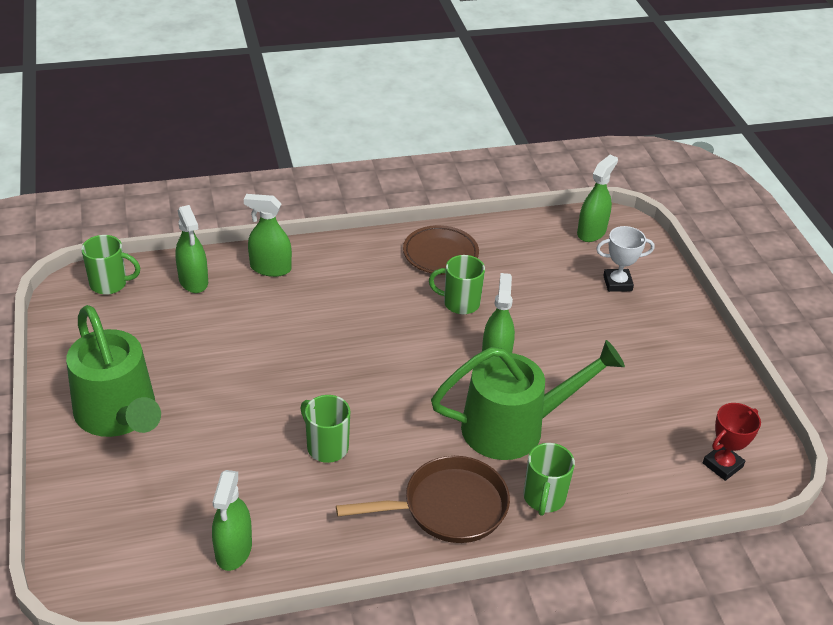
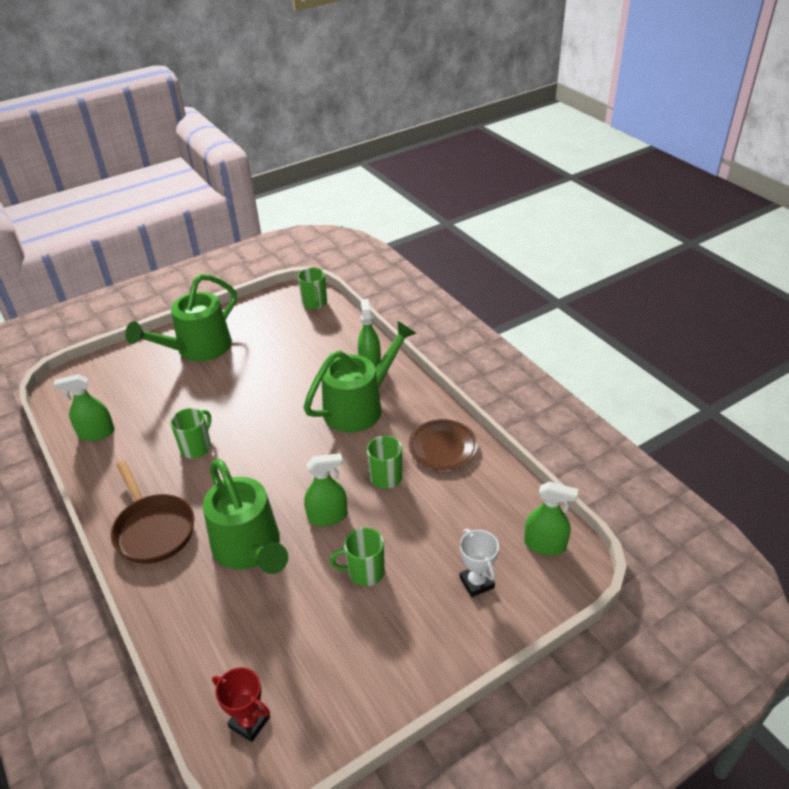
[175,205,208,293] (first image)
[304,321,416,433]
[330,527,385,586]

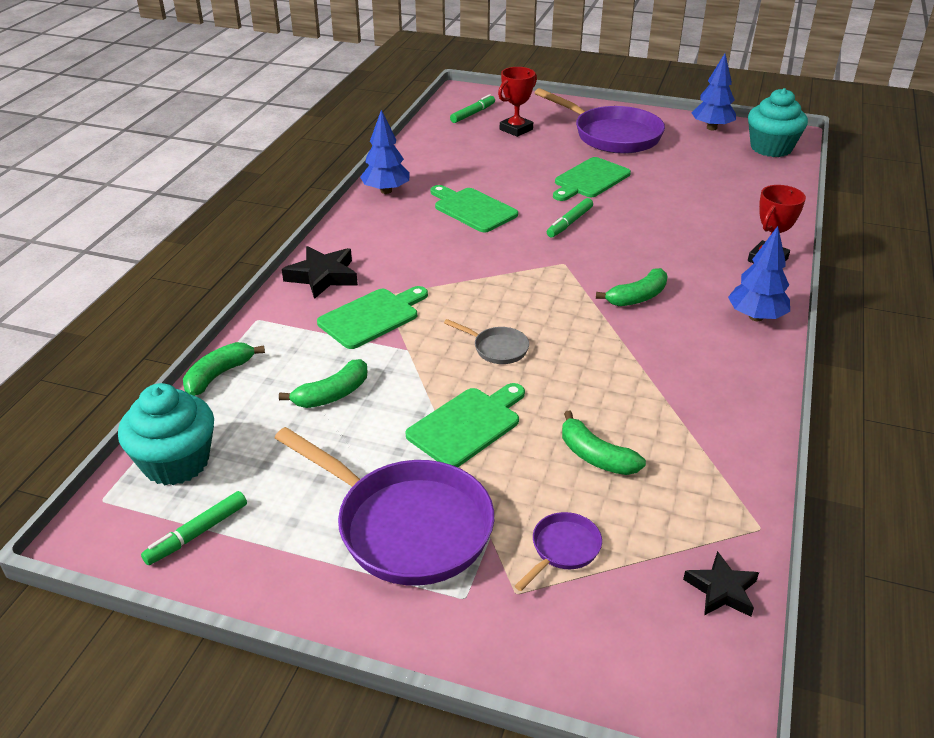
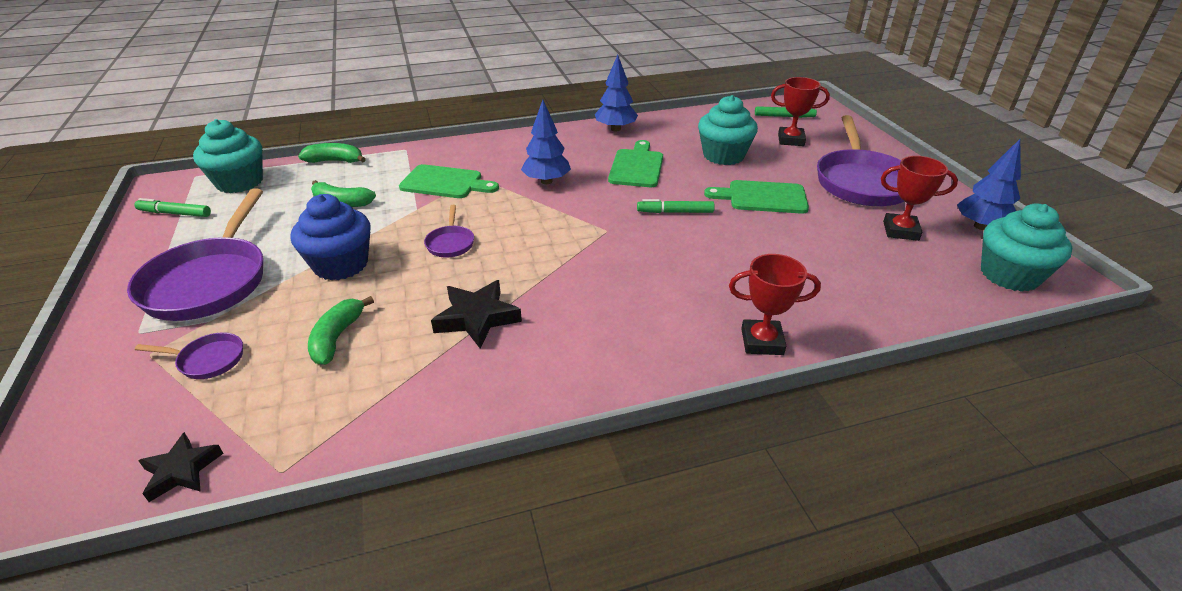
[596,268,668,306] (first image)
[698,95,758,165]
[881,156,958,241]
[431,280,522,349]
[521,100,571,184]
[291,194,370,280]
[424,205,474,257]

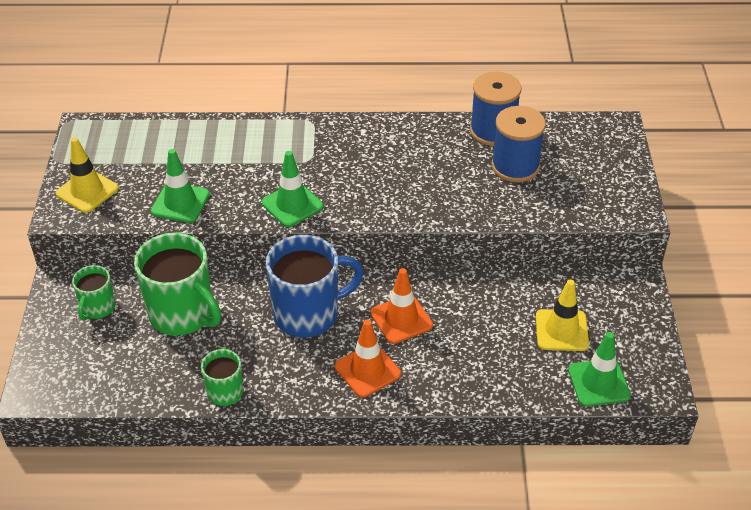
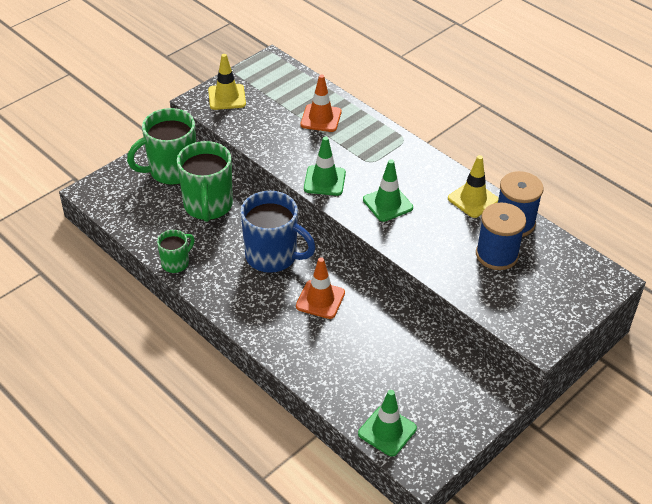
[363,159,413,222]
[300,75,342,132]
[448,155,499,218]
[127,108,196,185]

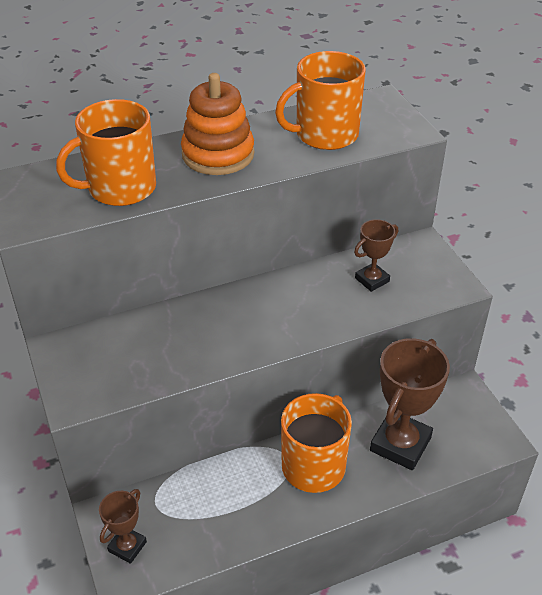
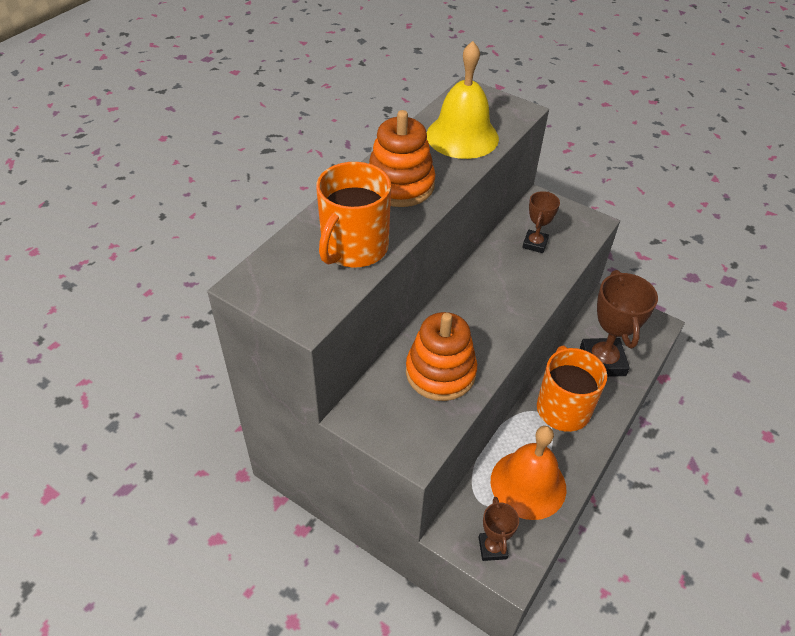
[406,312,477,401]
[491,426,566,520]
[427,41,499,159]

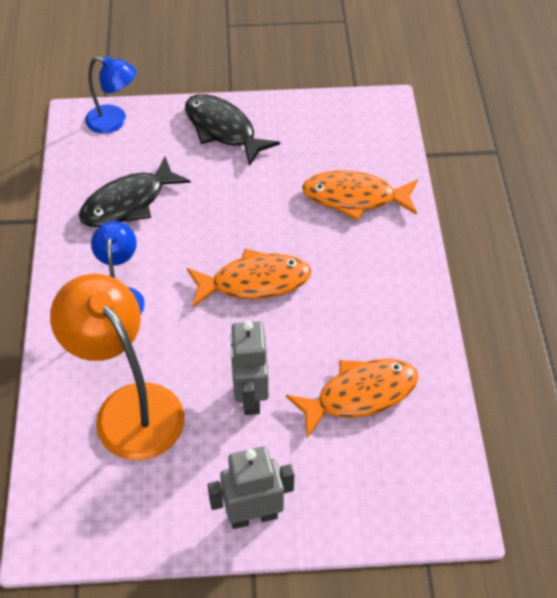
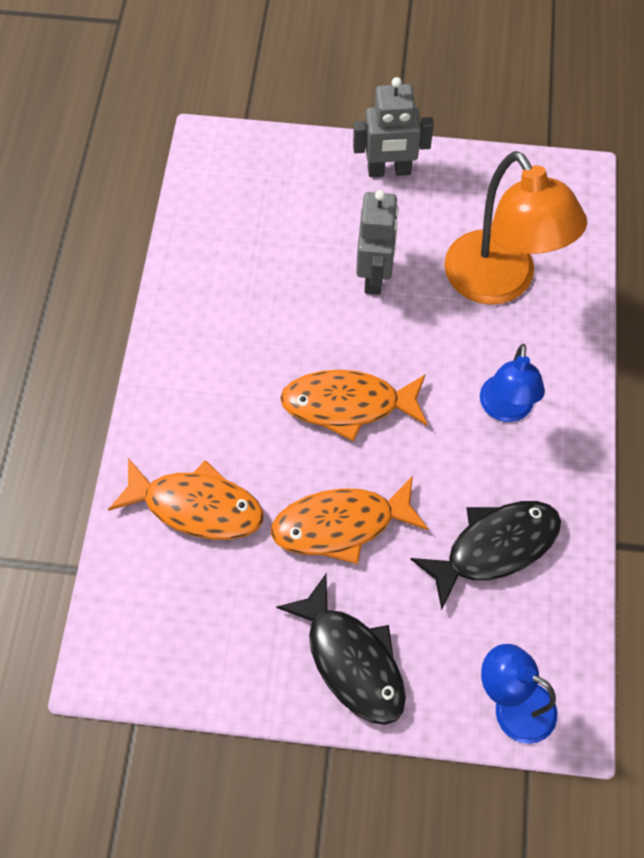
[271,476,428,564]

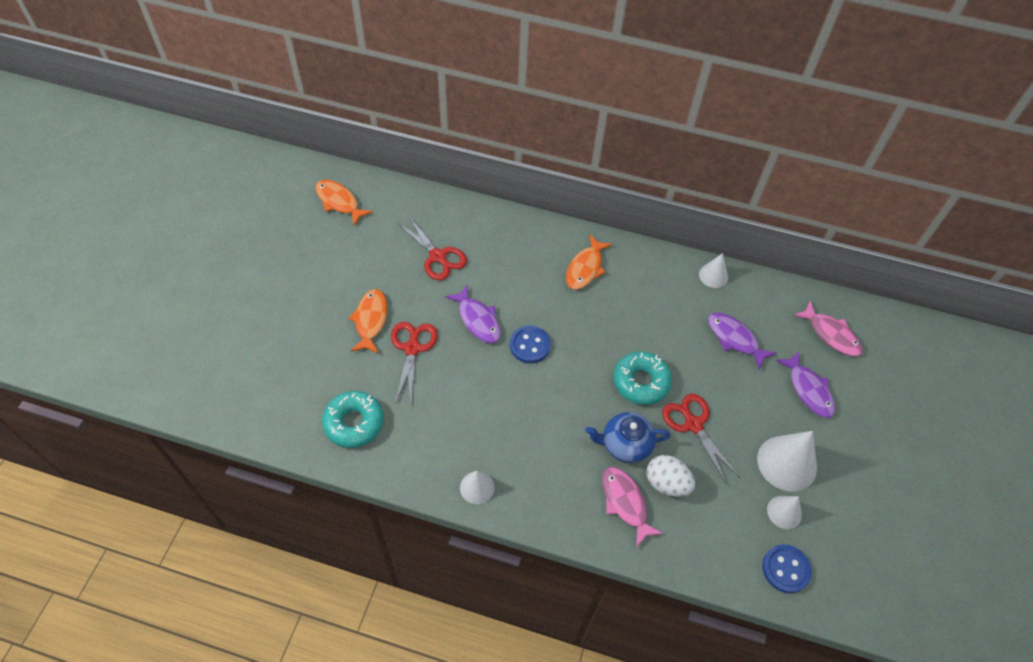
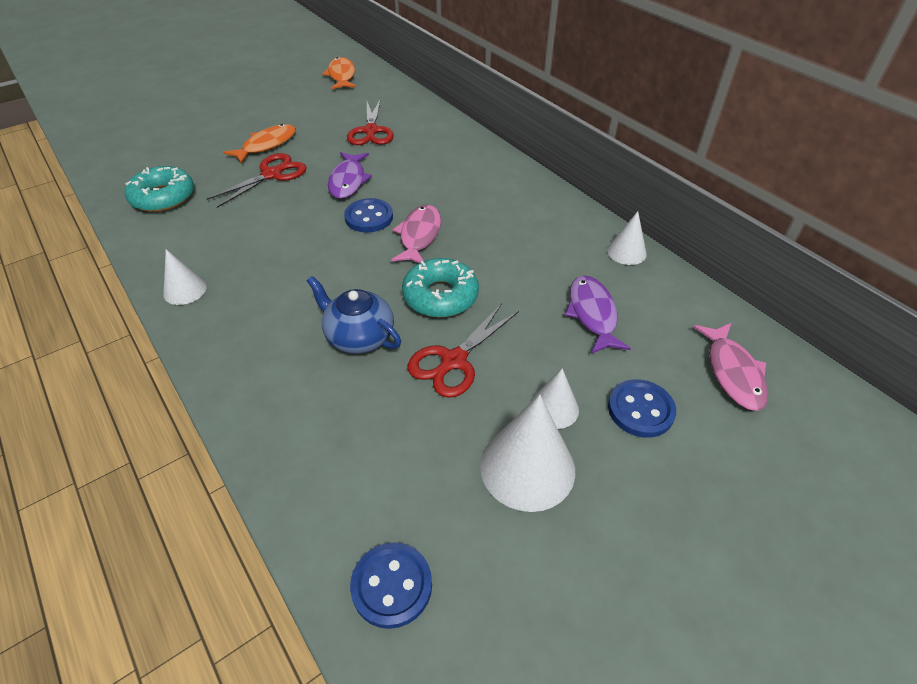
[566,234,613,290] (first image)
[647,455,695,497] (first image)
[391,205,441,263]
[530,368,579,429]
[608,379,676,438]
[408,303,519,398]

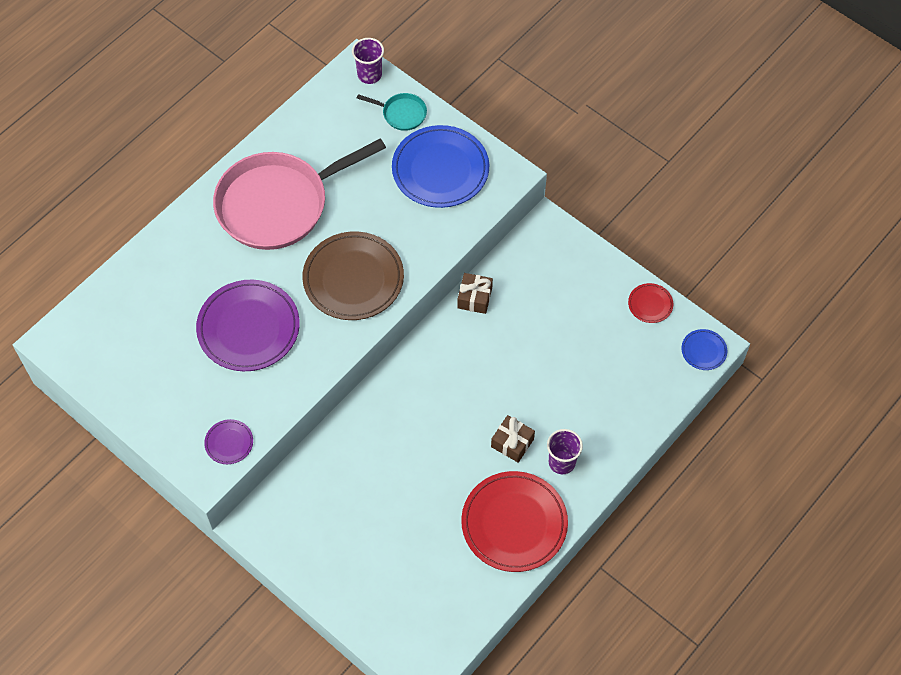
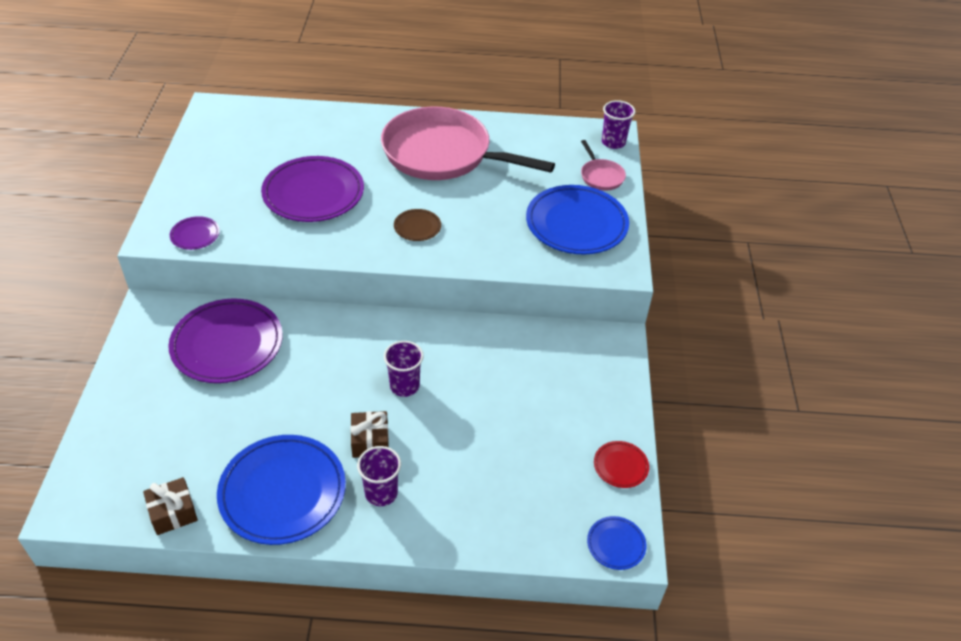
[168,298,283,383]
[384,341,424,397]
[143,477,198,535]
[581,140,626,191]
[217,435,346,545]
[394,209,441,241]

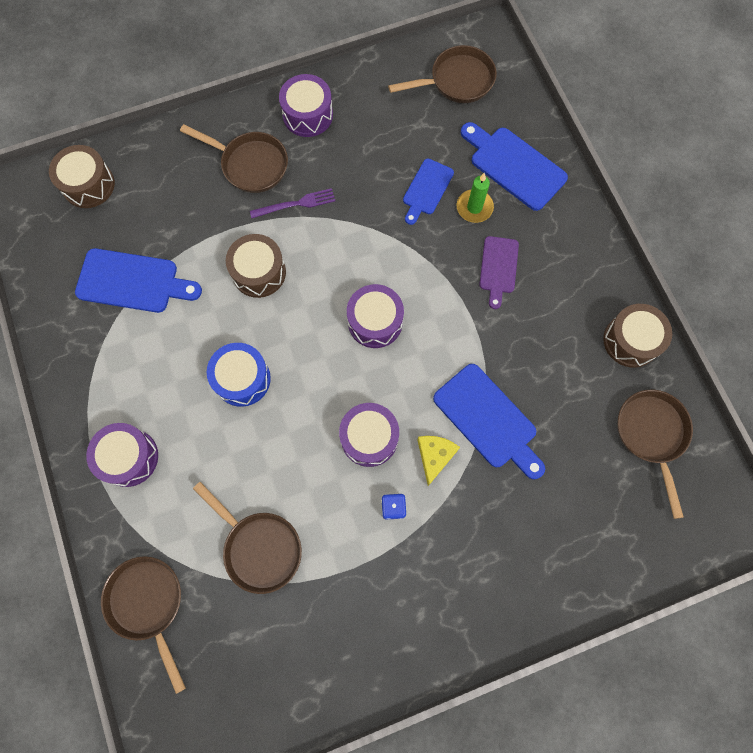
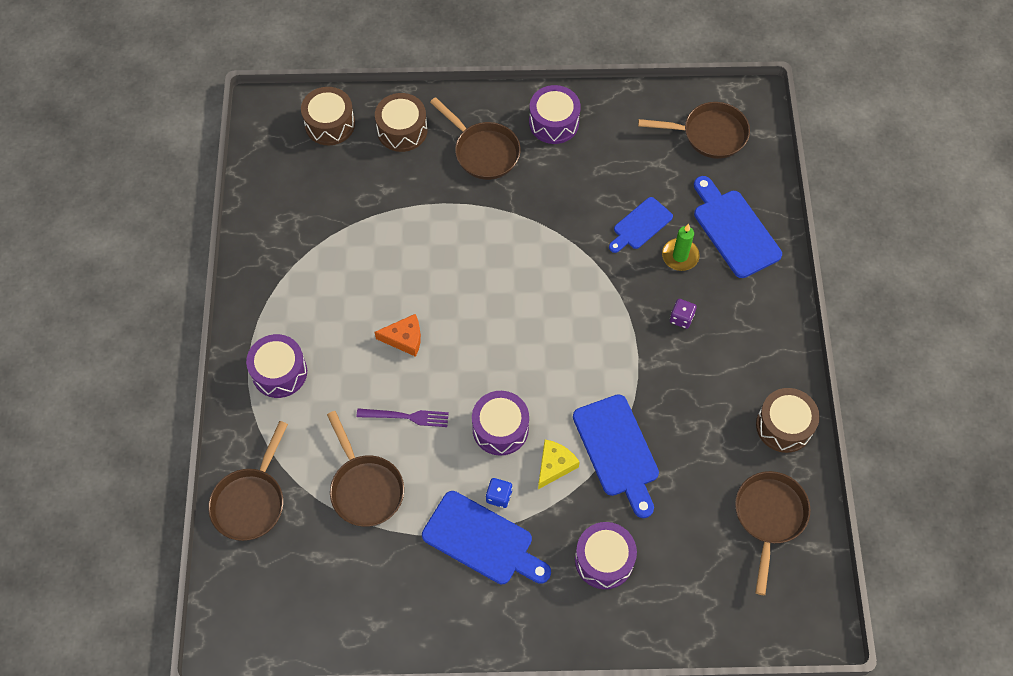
[422,491,551,584]
[375,93,427,152]
[356,408,449,427]
[575,522,637,589]
[375,314,421,357]
[670,299,697,329]
[208,421,288,541]

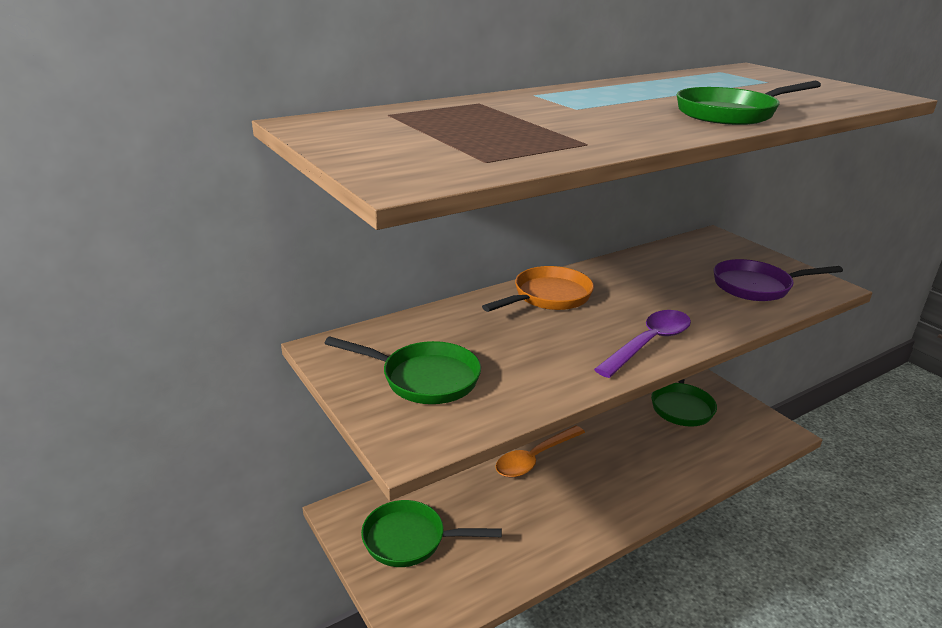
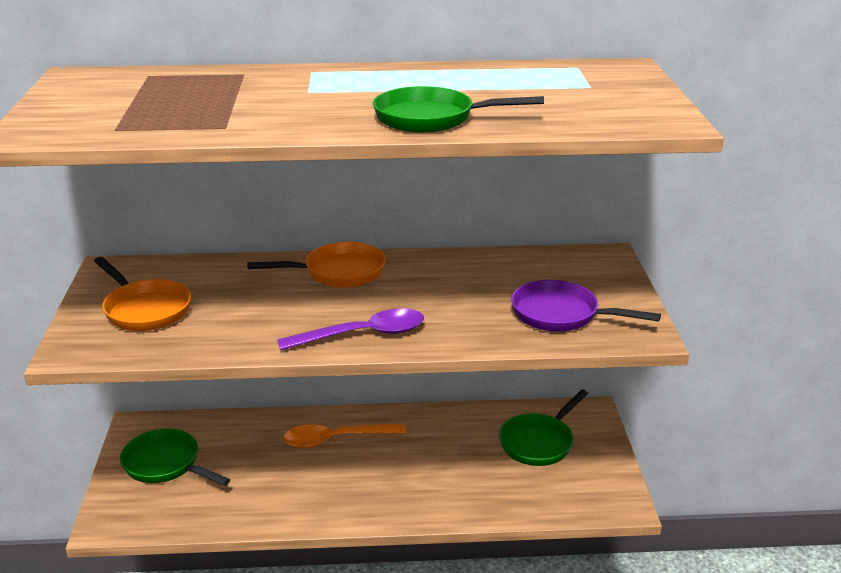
[94,257,191,331]

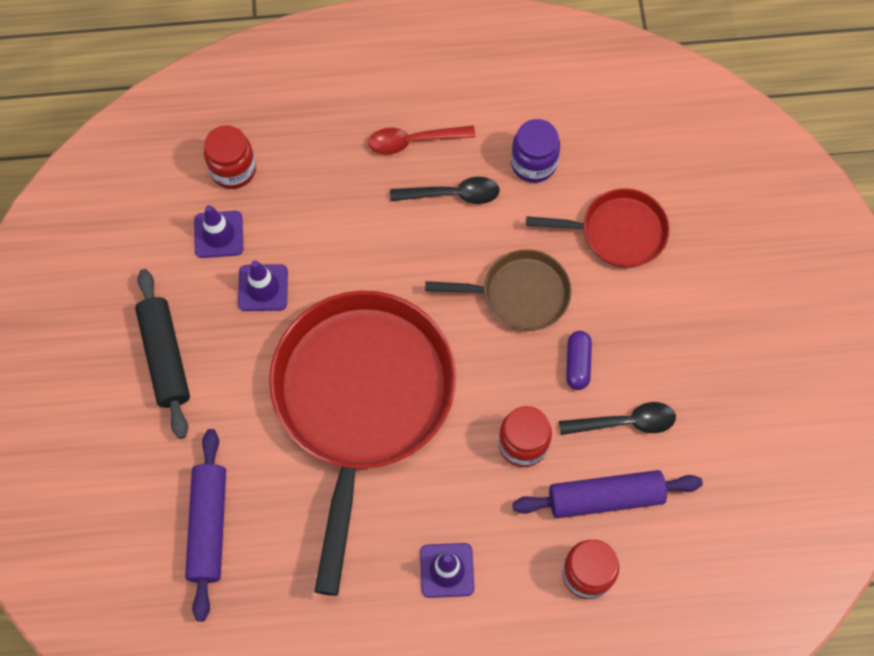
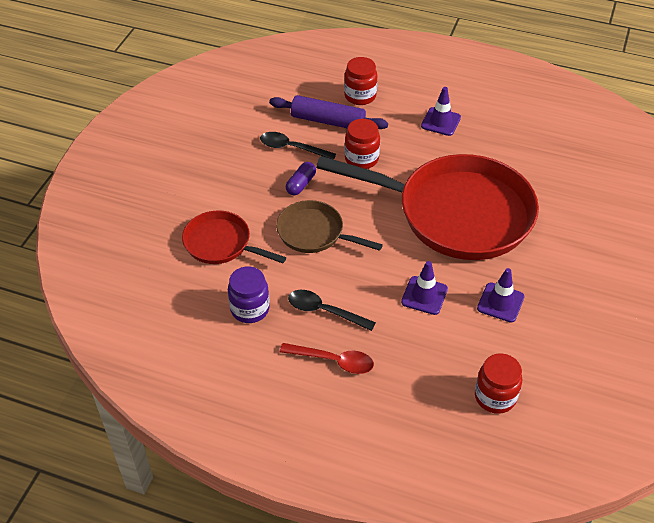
[135,269,190,439] (first image)
[185,429,226,622] (first image)
[401,261,448,315]
[316,154,539,260]

